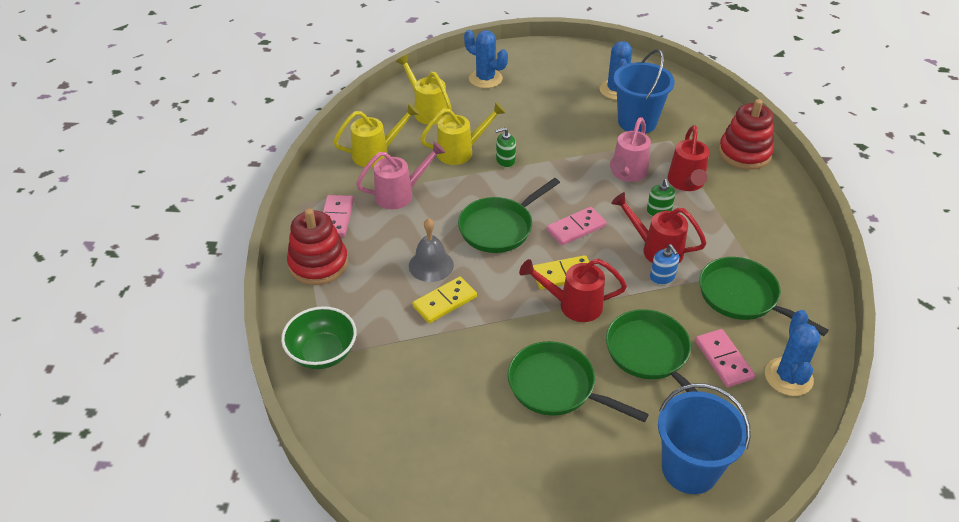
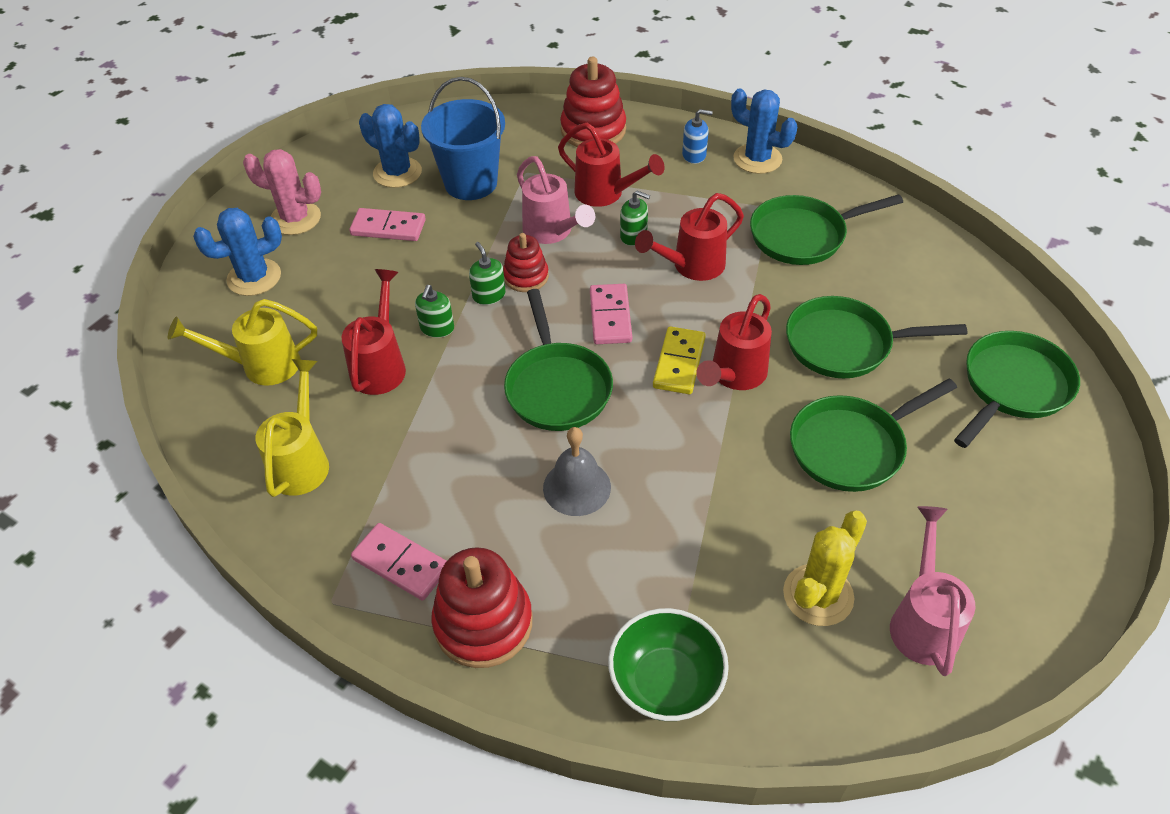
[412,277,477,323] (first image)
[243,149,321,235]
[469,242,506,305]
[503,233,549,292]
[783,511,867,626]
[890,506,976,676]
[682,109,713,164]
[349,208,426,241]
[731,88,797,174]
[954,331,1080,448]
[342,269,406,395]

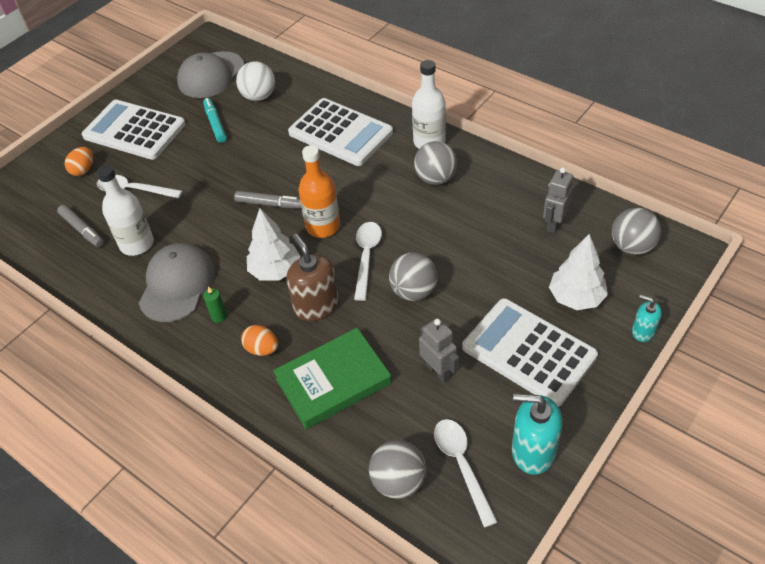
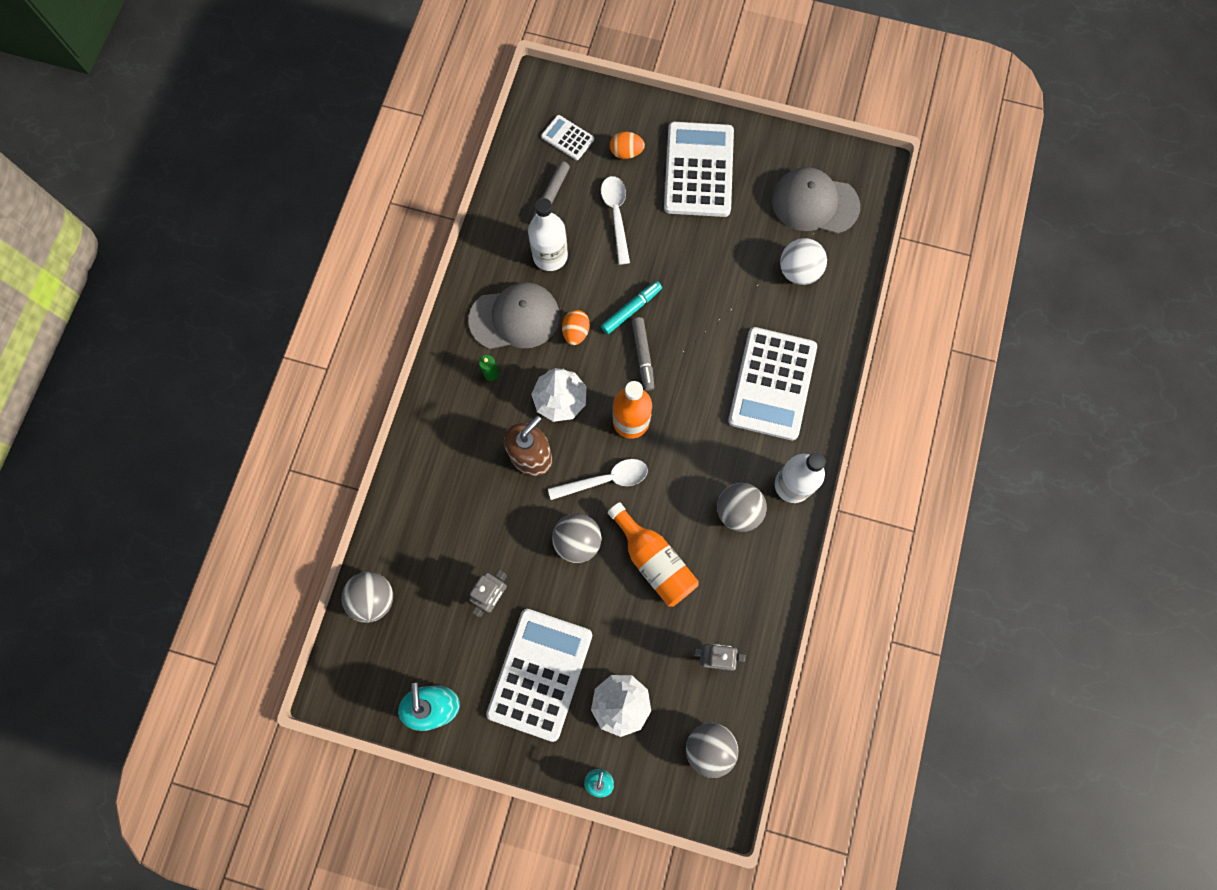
[273,328,392,429] (first image)
[434,419,498,528] (first image)
[541,115,594,160]
[608,502,699,607]
[601,281,662,334]
[562,310,590,345]

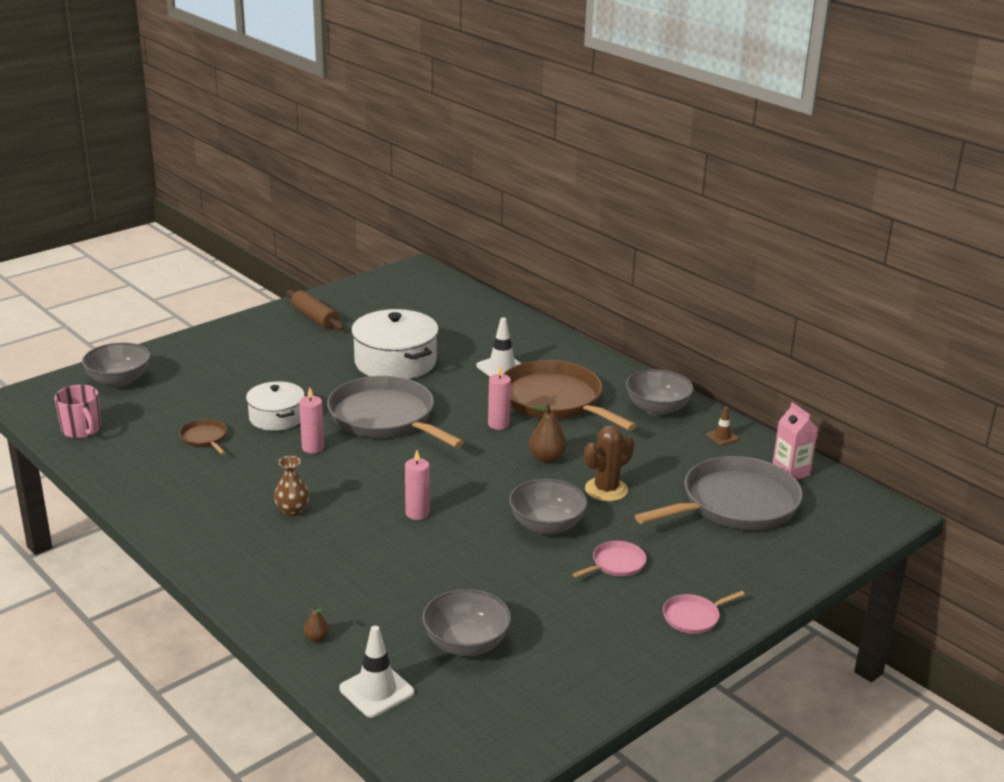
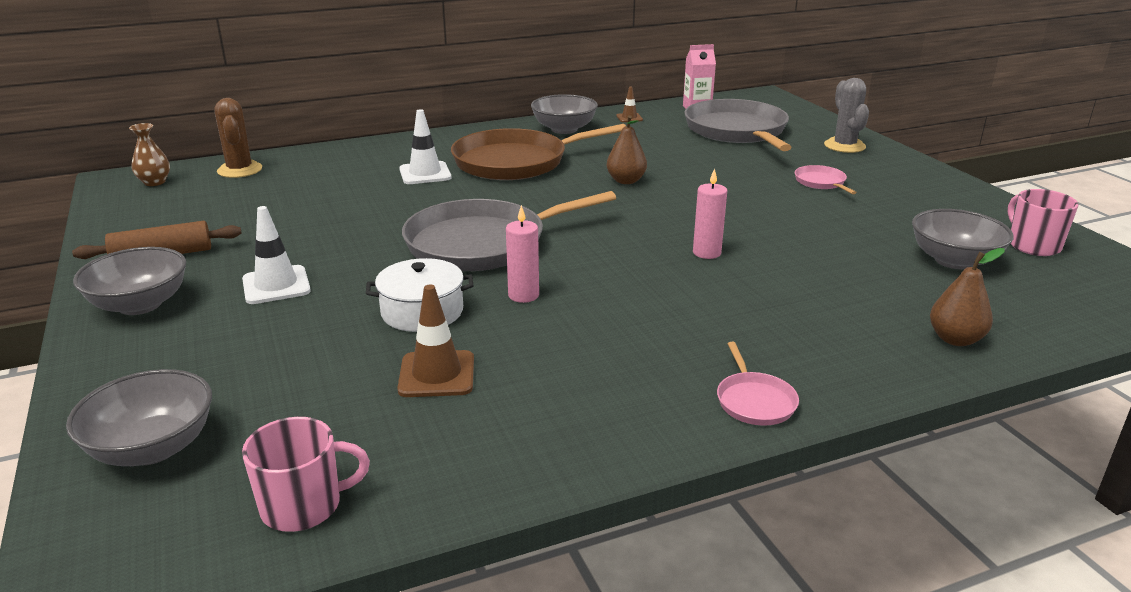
[351,309,439,379] (first image)
[488,365,511,430] (first image)
[824,78,869,153]
[1008,189,1079,256]
[129,123,170,186]
[242,206,311,304]
[73,247,186,315]
[214,98,262,178]
[717,342,799,426]
[397,284,474,397]
[930,248,1005,346]

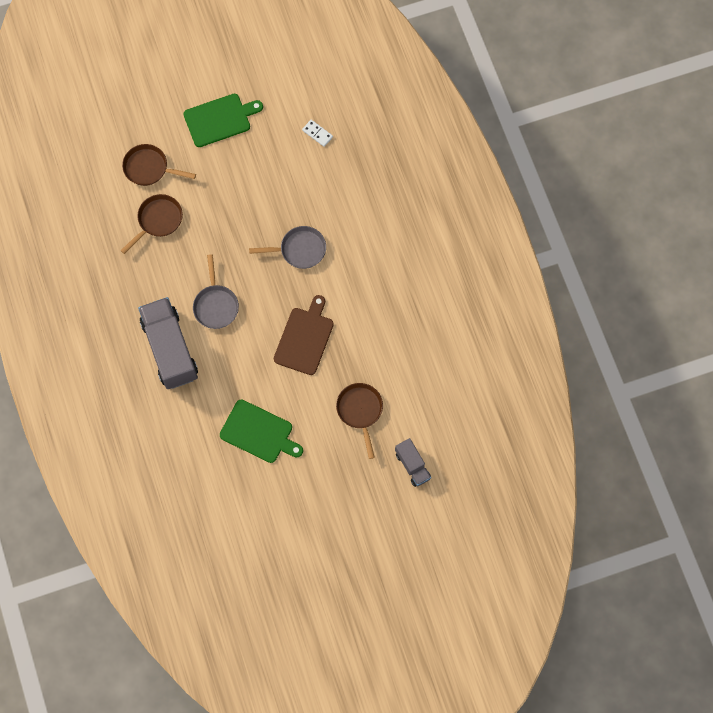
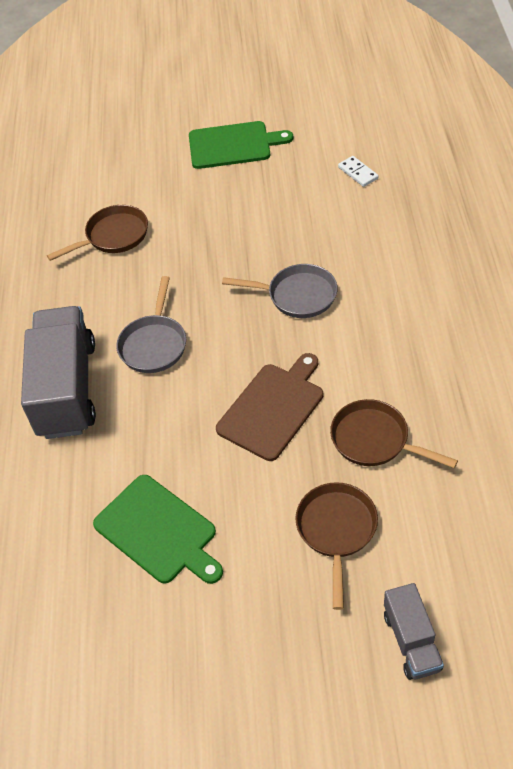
[330,399,458,468]

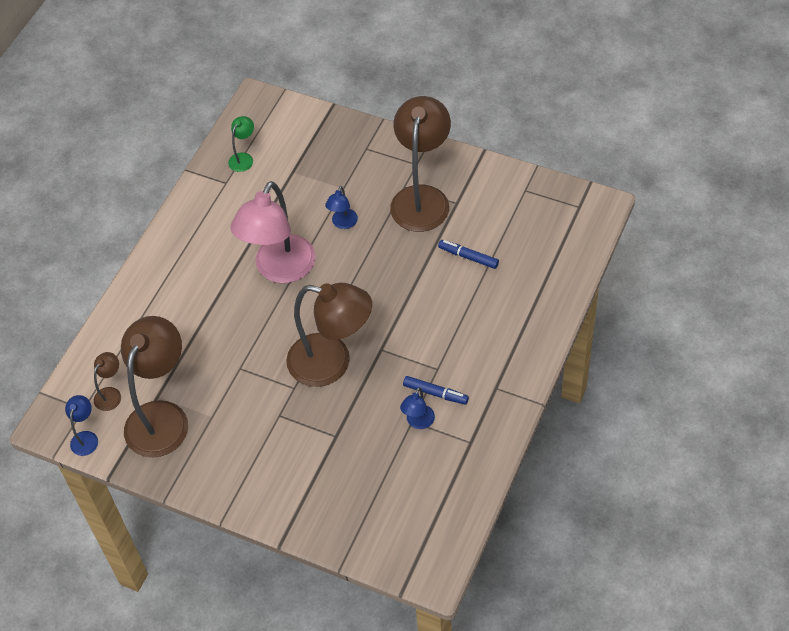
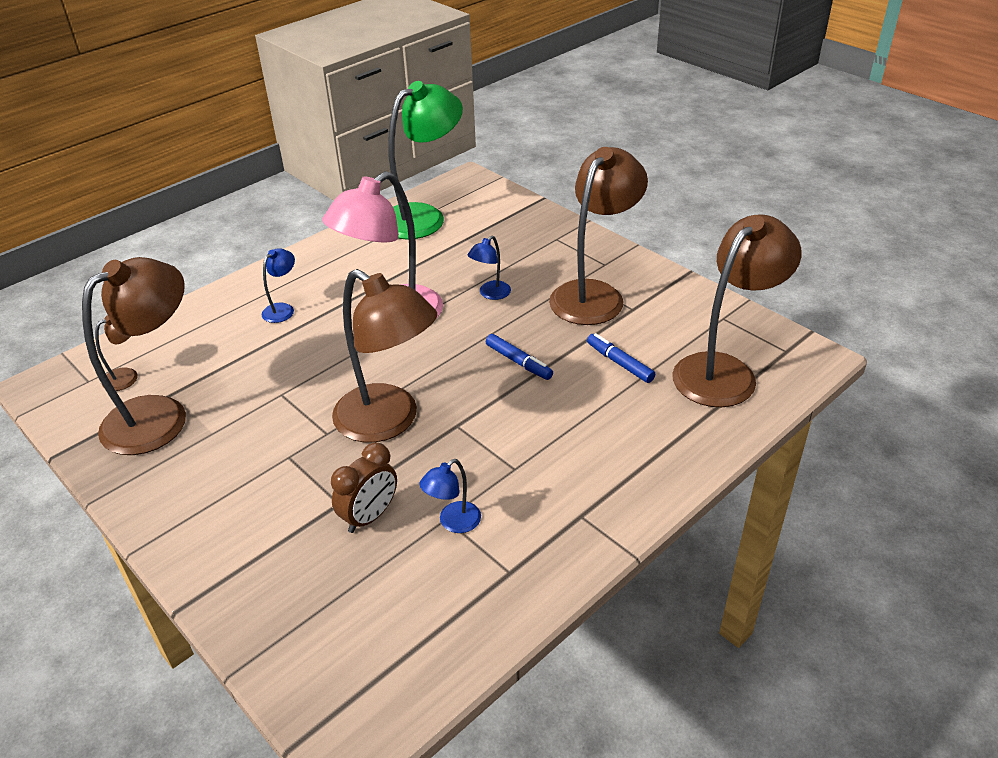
[331,442,397,533]
[672,214,801,407]
[262,248,295,323]
[486,334,553,380]
[388,81,463,239]

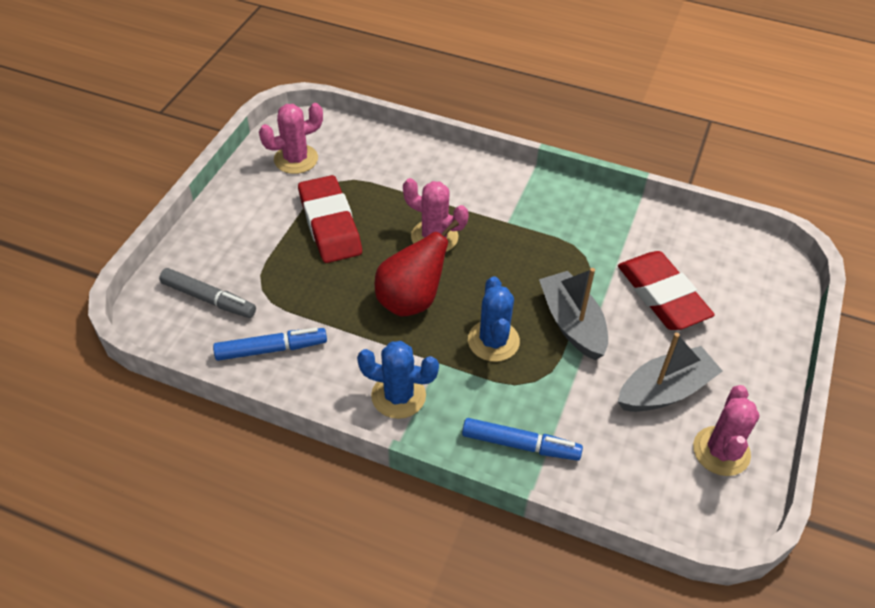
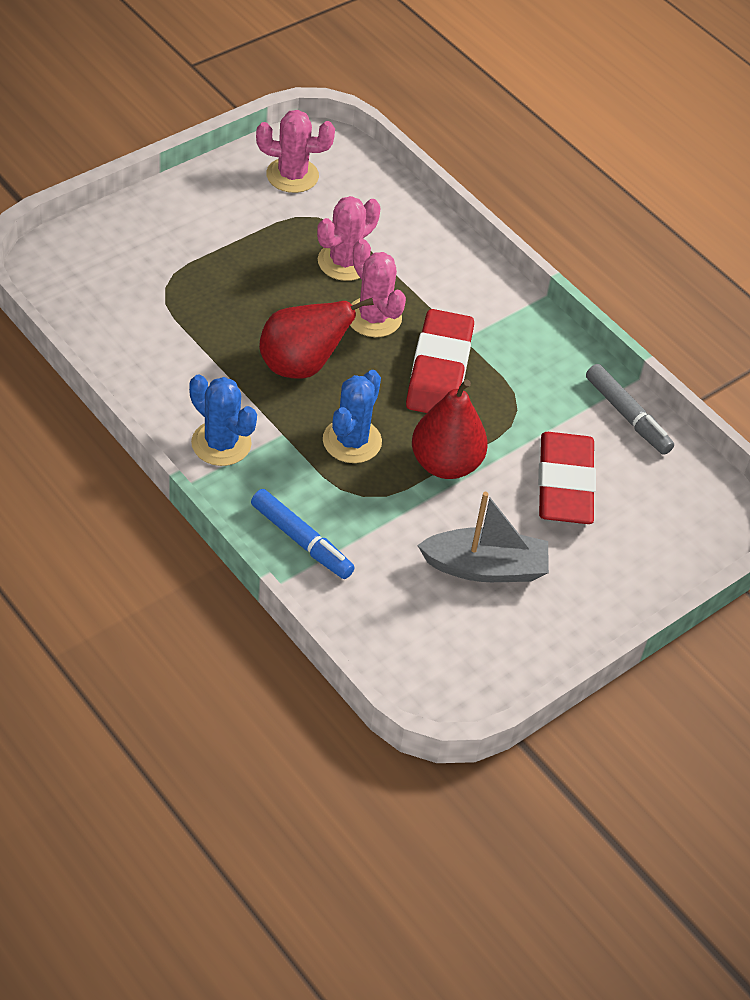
[213,327,327,361] (first image)
[586,364,674,455]
[406,309,474,413]
[317,196,381,281]
[412,379,488,479]

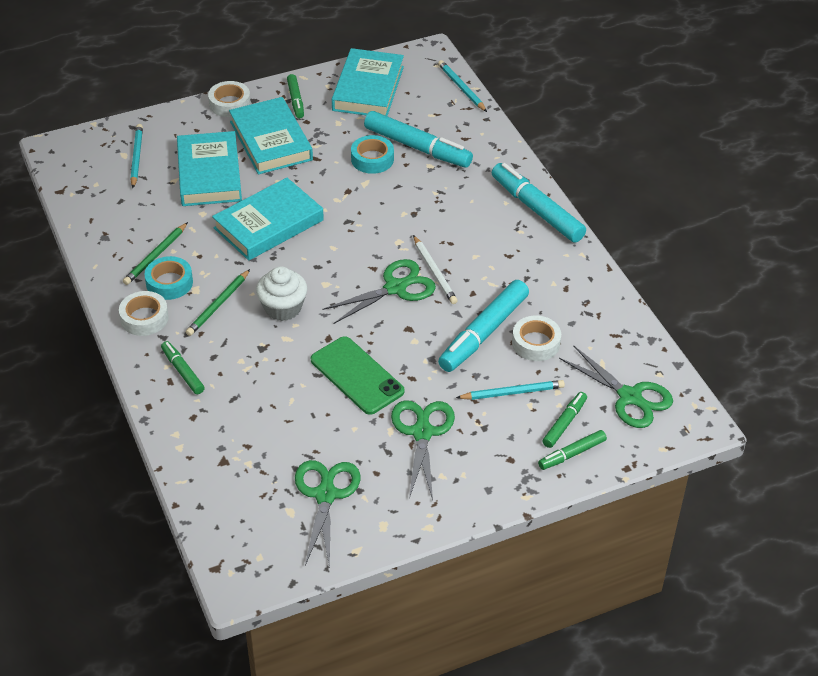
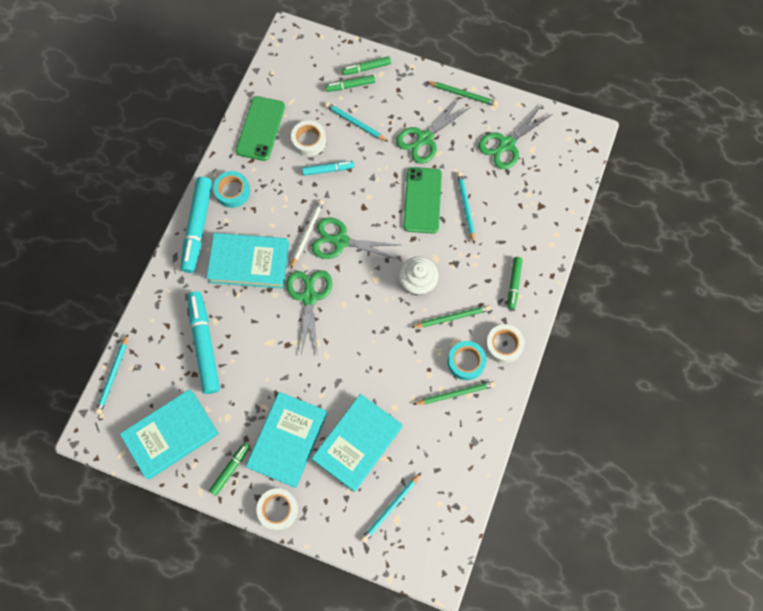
[236,96,285,161]
[427,81,498,106]
[457,172,475,244]
[207,233,289,289]
[213,171,250,208]
[286,270,332,356]
[342,56,391,75]
[302,161,354,176]

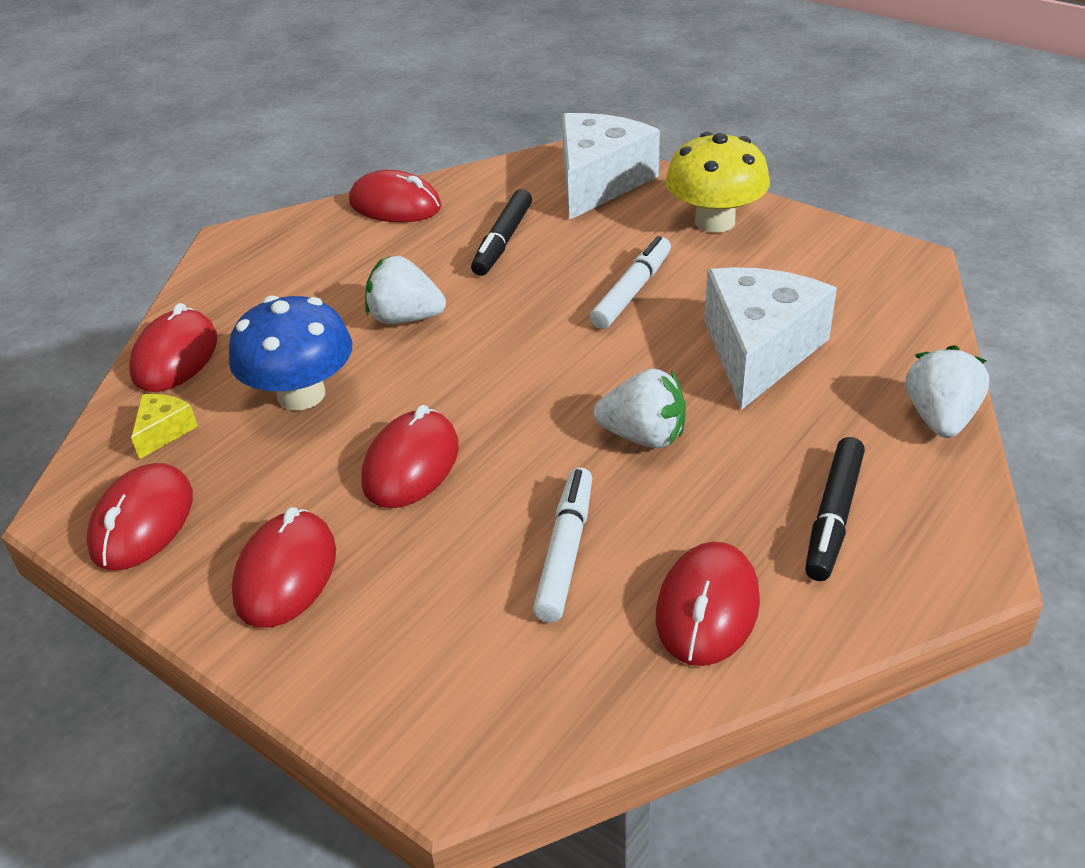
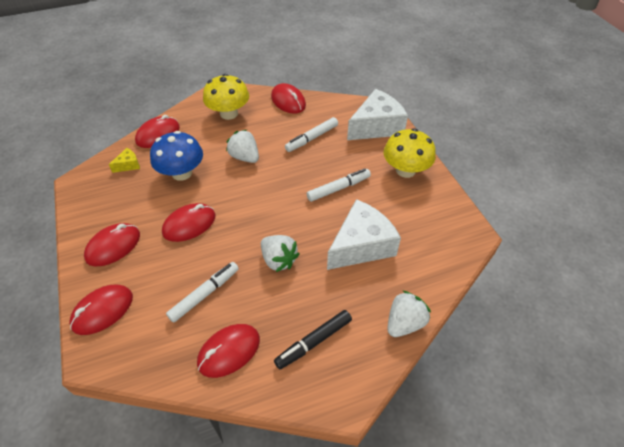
[203,74,249,120]
[69,285,133,335]
[285,117,338,152]

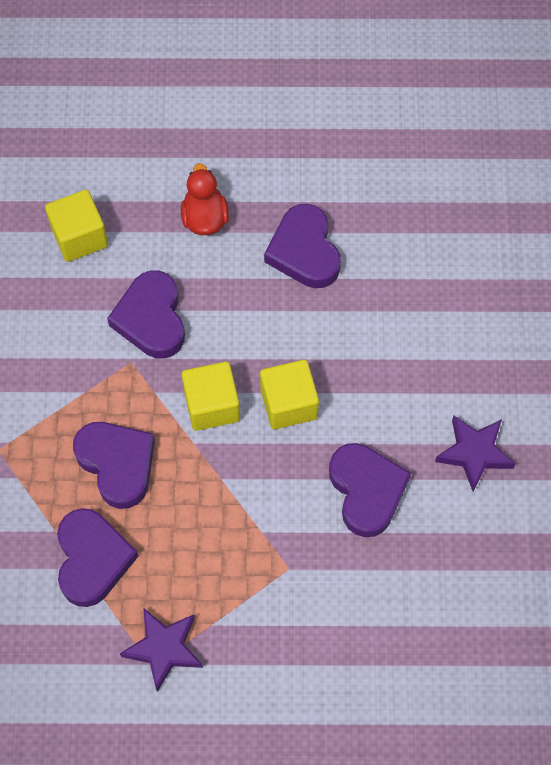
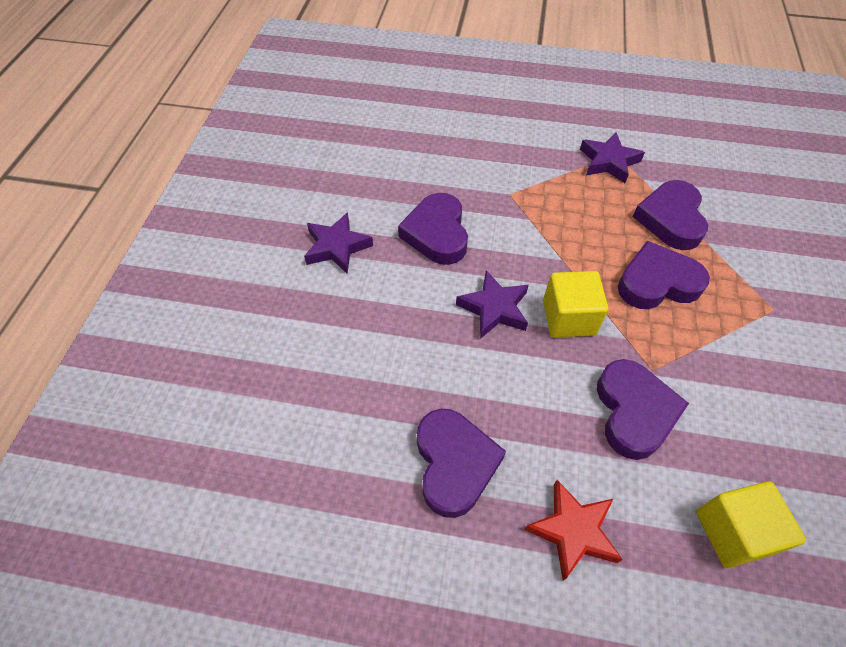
[524,480,623,581]
[456,270,529,339]
[618,241,710,309]

